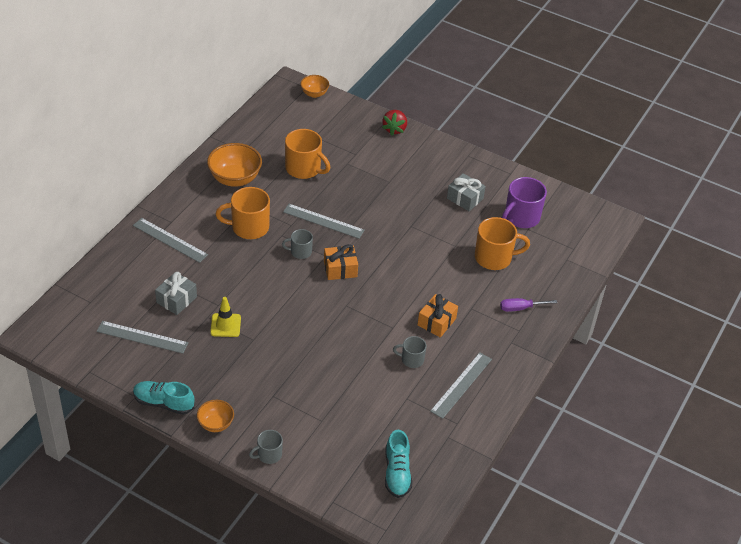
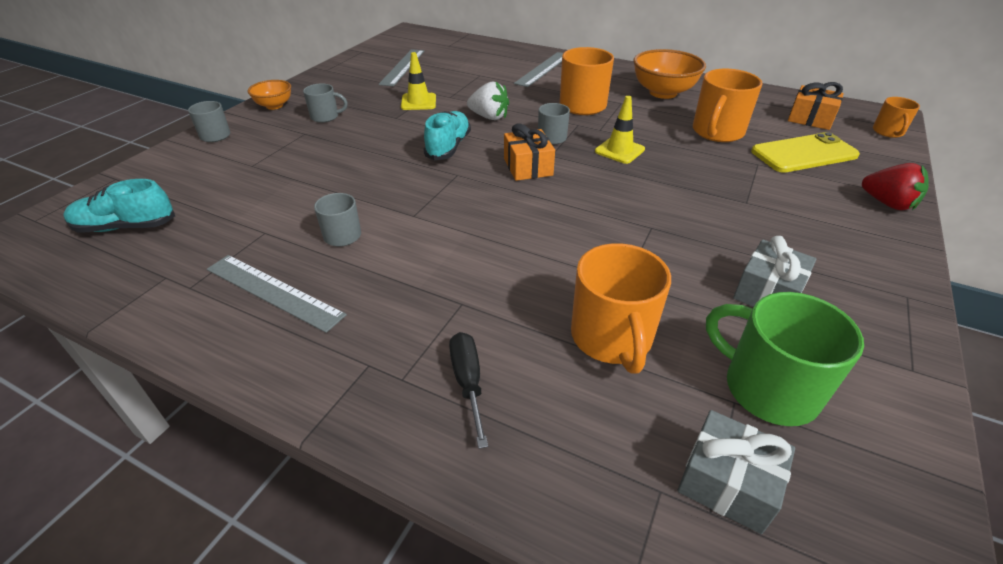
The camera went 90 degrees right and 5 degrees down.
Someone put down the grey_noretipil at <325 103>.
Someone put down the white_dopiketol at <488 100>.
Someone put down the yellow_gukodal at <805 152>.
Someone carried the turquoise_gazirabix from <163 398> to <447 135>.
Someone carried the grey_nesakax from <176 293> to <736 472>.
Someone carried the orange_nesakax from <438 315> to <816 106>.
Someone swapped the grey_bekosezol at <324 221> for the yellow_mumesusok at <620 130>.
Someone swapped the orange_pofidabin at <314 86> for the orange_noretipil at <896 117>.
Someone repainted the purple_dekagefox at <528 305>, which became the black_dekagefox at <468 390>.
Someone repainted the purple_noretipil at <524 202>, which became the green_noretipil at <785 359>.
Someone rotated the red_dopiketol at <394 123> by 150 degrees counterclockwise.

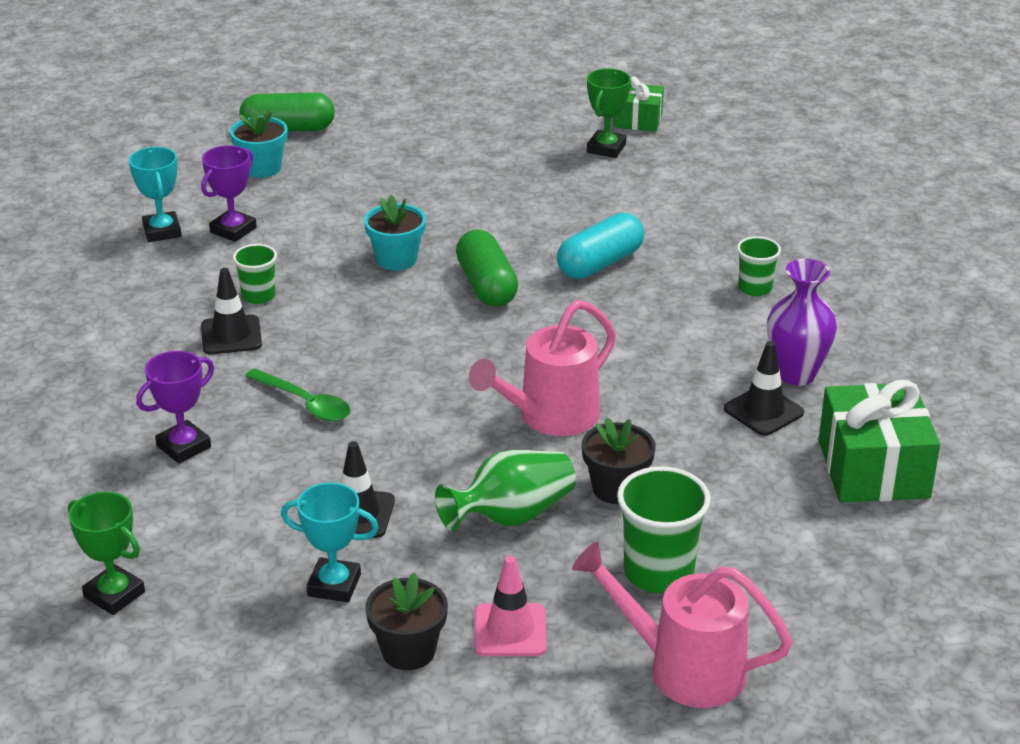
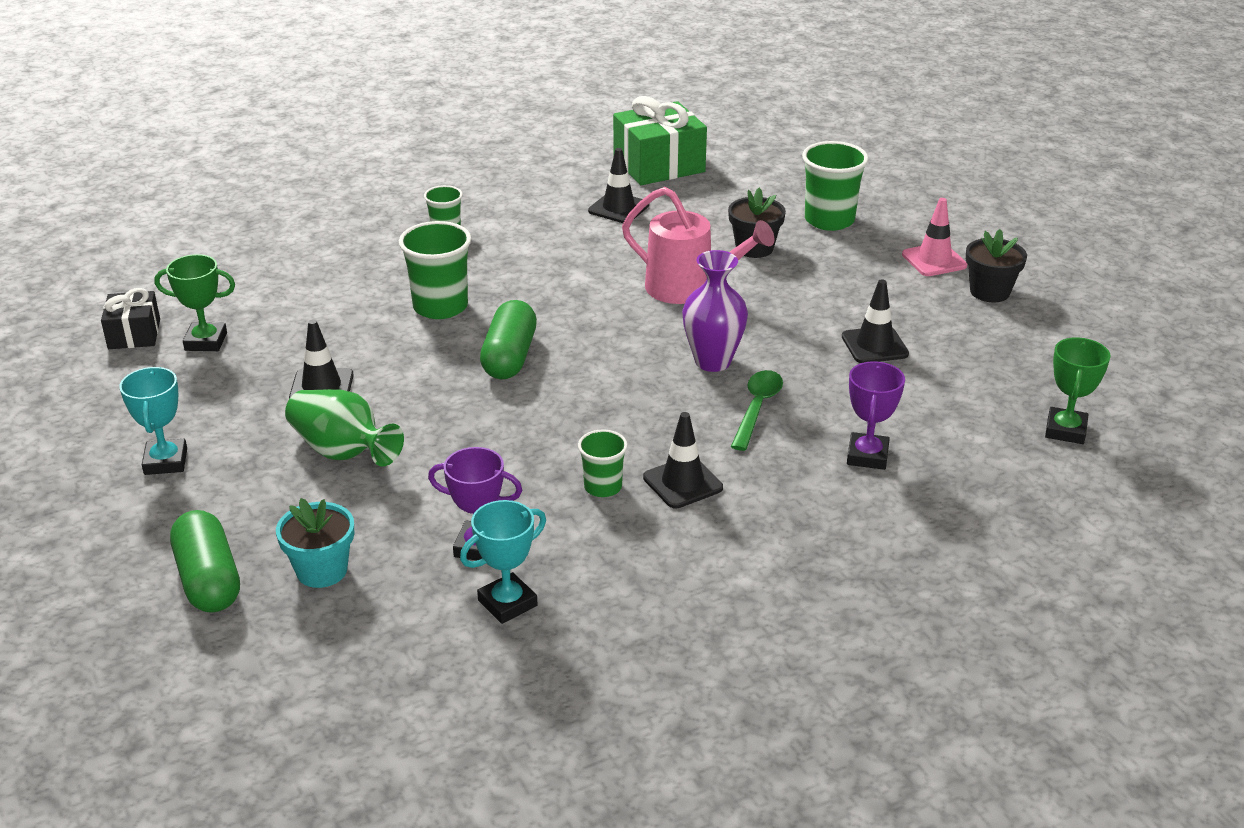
The camera went 110 degrees left and 0 degrees up.
Someone took away the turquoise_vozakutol at <395 232>.
Someone took away the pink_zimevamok at <682 625>.
Someone put down the black_mumesusok at <321 359>.
Someone carried the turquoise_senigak from <330 542> to <153 421>.
Someone carried the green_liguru from <505 490> to <344 427>.
Someone carried the purple_liguru from <802 322> to <715 311>.
Someone swapped the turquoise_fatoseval at <600 246> for the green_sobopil at <435 270>.
Someone repainted the green_nesakax at <638 104>, which became the black_nesakax at <130 318>.
Someone rotated the purple_senigak at <175 407> by 75 degrees clockwise.
Someone rotated the green_fatoseval at <487 268> by 45 degrees counterclockwise.

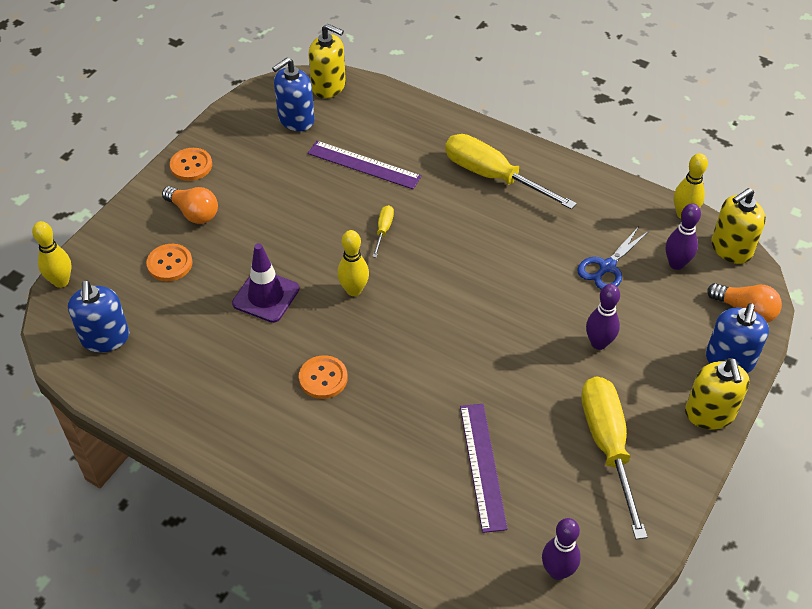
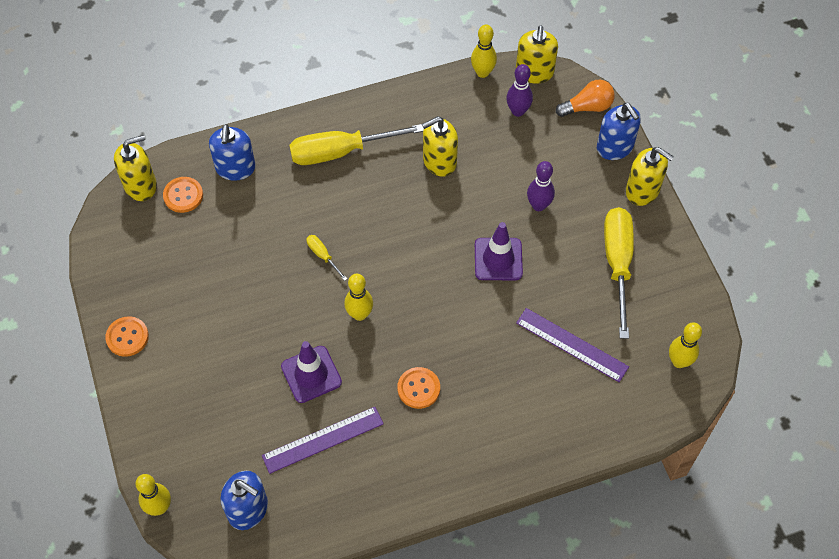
The camera went 50 degrees left and 10 degrees up.
Someone took away the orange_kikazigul at <190 205>.
Someone took away the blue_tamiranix at <613 259>.
Someone put down the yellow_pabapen at <440 146>.
Someone put down the purple_mumesusok at <499 251>.
Someone carried the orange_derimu from <169 262> to <183 195>.
Someone carried the blue_pabapen from <293 94> to <232 152>.
Someone carried the purple_bekosezol from <365 165> to <323 440>.
Someone repainted the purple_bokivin at <561 549>, which became the yellow_bokivin at <685 345>.
Someone rotated the yellow_dekagefox at <614 458> by 60 degrees clockwise.

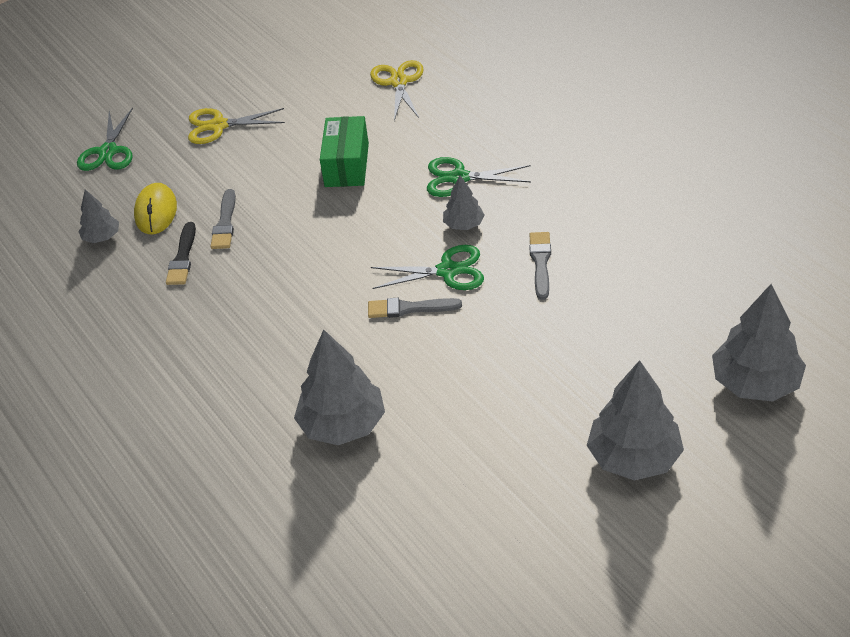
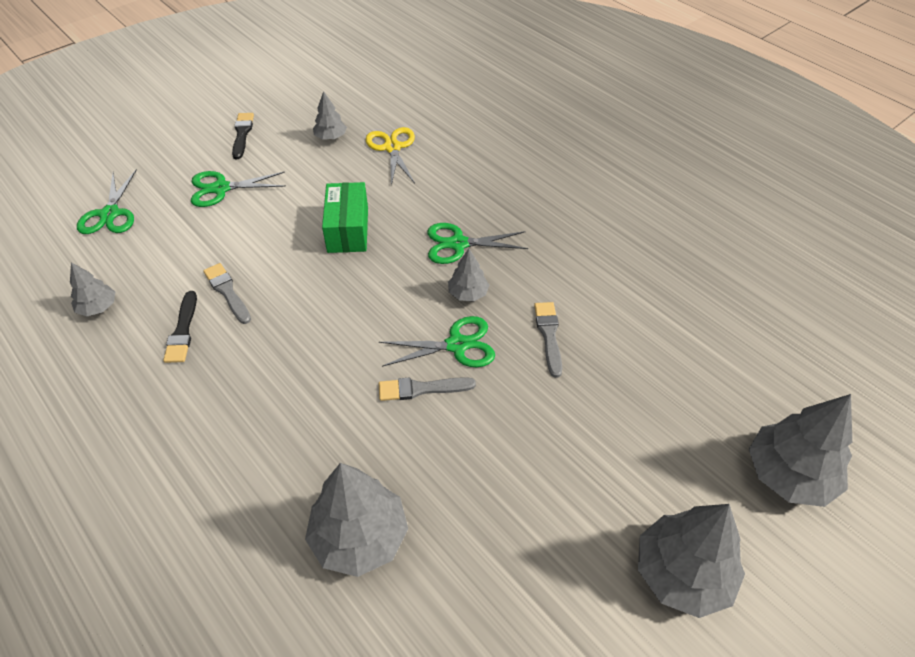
The camera went 10 degrees left and 5 degrees up.
Someone took away the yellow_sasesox at <155 208>.
Someone put down the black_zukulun at <243 136>.
Someone put down the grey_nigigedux at <330 115>.
Someone repainted the yellow_tamiranix at <236 126>, which became the green_tamiranix at <238 189>.
Someone rotated the grey_zukulun at <223 219> by 150 degrees clockwise.

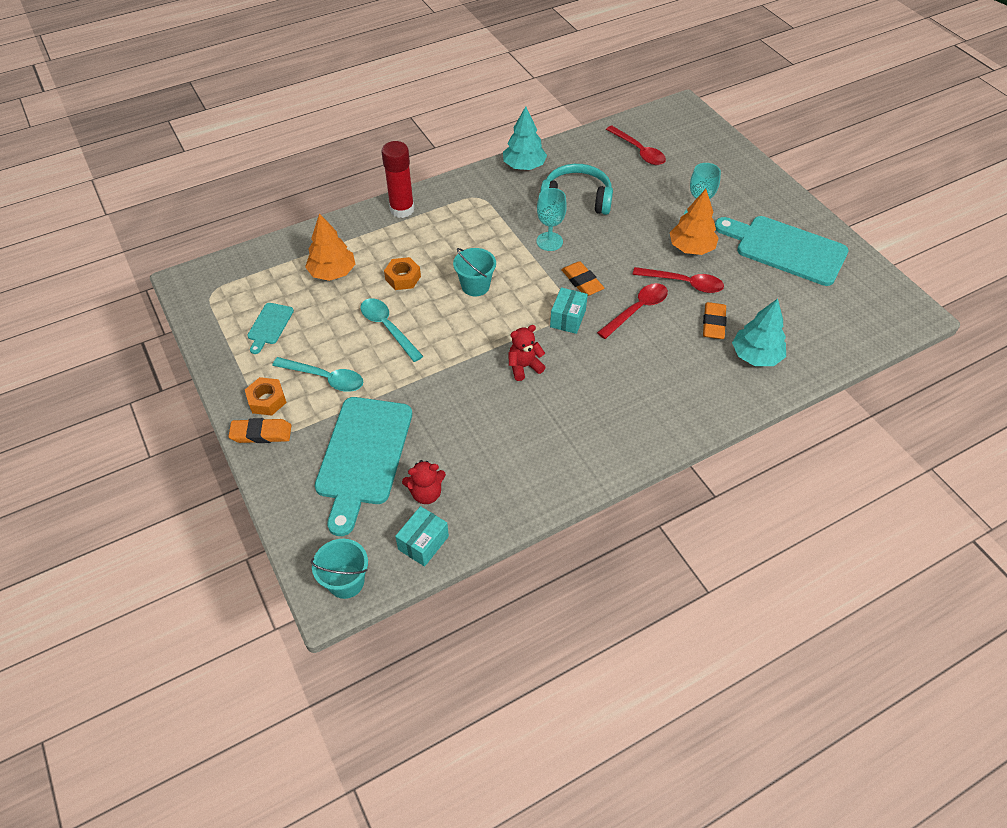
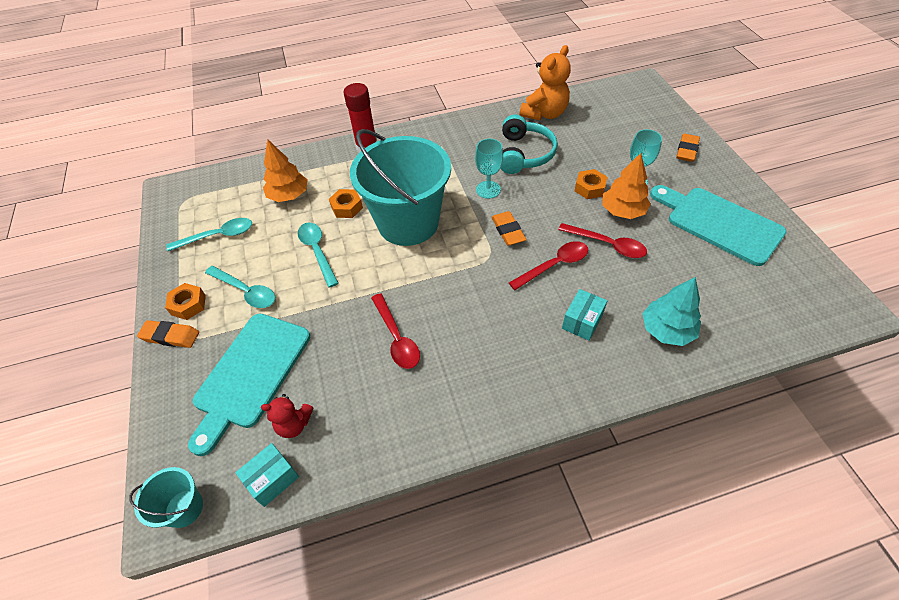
The camera went 15 degrees right and 0 degrees up.
Someone took away the turquoise_nigigedux at <525 138>.
Someone took away the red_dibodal at <527 353>.
Someone put down the orange_dibodal at <545 82>.
Someone put down the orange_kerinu at <591 184>.
Someone carried the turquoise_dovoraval from <569 310> to <584 315>.
Someone carried the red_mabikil from <636 145> to <395 331>.
Someone carried the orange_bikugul from <715 320> to <688 148>.
Someone swapped the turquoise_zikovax at <270 328> for the turquoise_mabikil at <209 234>.
Someone rotated the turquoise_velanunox at <576 189> by 75 degrees clockwise.
Someone scaled the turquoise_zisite at <474 272> by 2.34.

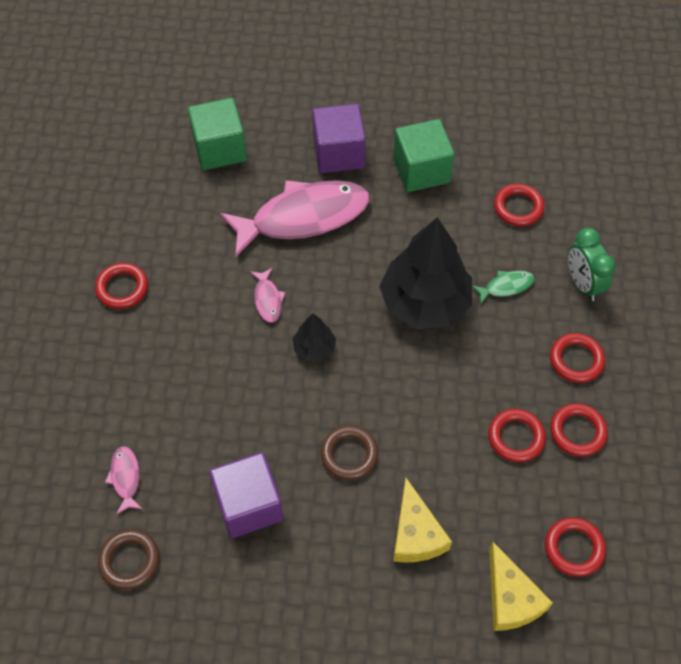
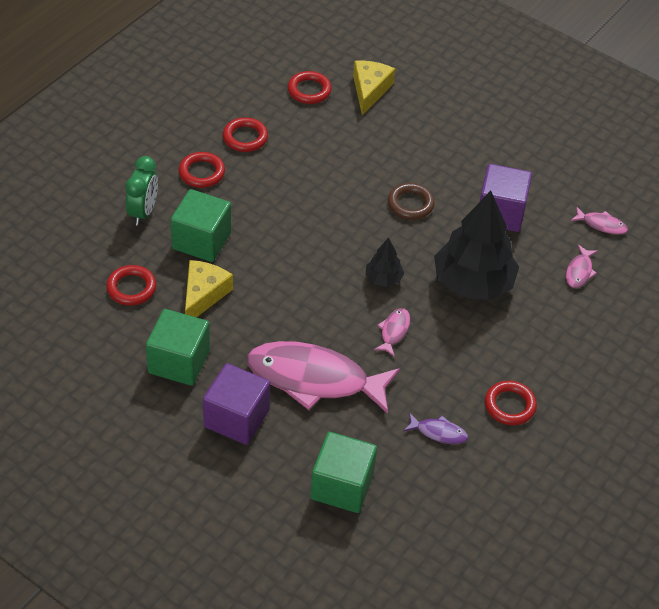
The camera went 150 degrees left and 10 degrees down.
Someone took away the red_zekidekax at <517 435>.
Someone put down the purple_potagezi at <435 428>.
Someone carried the black_nigigedux from <425 273> to <476 245>.
Someone carried the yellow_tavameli from <422 520> to <209 288>.
Someone swapped the brown_zekidekax at <128 560> for the pink_potagezi at <599 220>.
Someone swapped the green_potagezi at <503 287> for the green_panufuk at <201 225>.

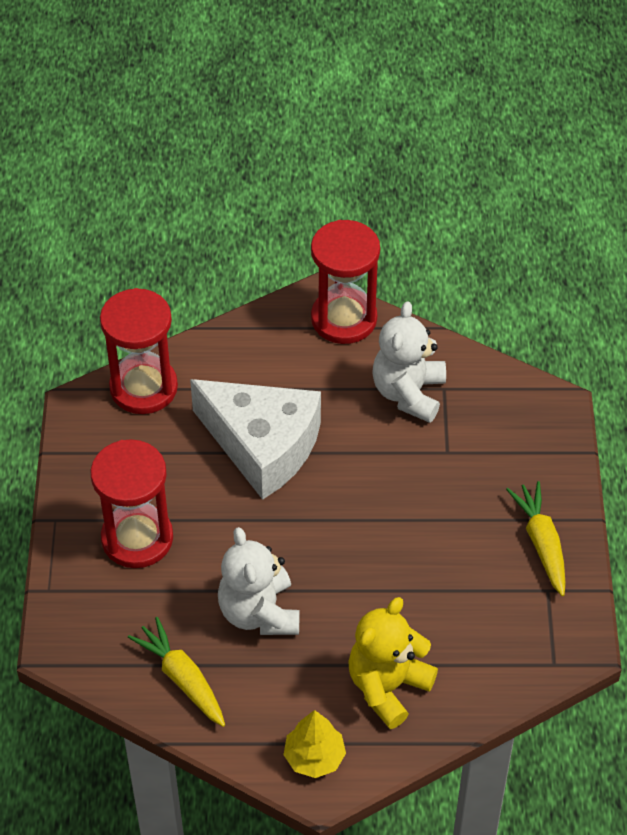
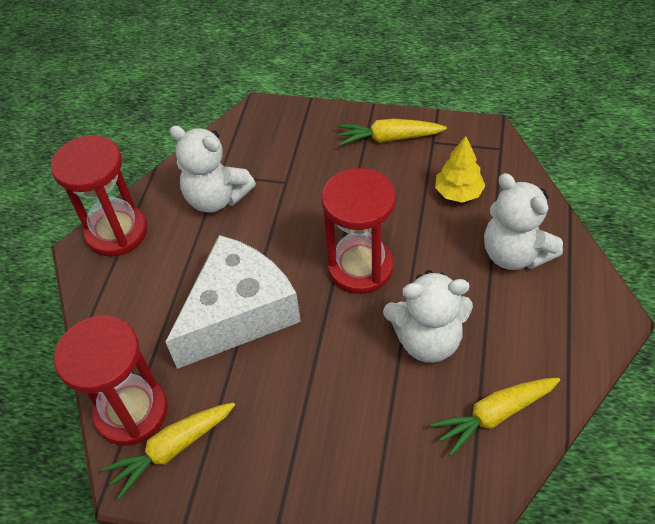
The camera went 75 degrees left and 0 degrees up.
Someone put down the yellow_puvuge at <168 451>.
Someone carried the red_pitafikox from <131 503> to <358 231>.
Someone carried the yellow_nigigedux from <315 744> to <460 169>.
Someone repainted the yellow_dibodal at <393 663>, which became the white_dibodal at <523 221>.

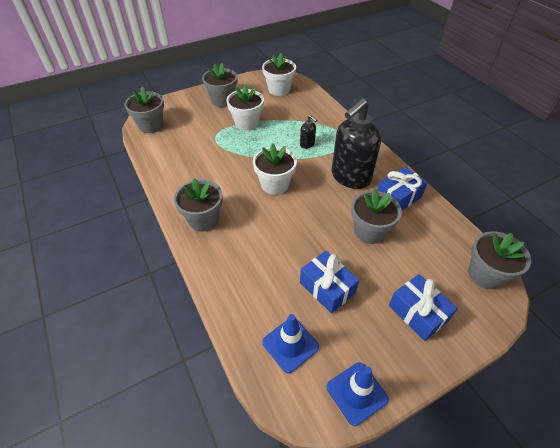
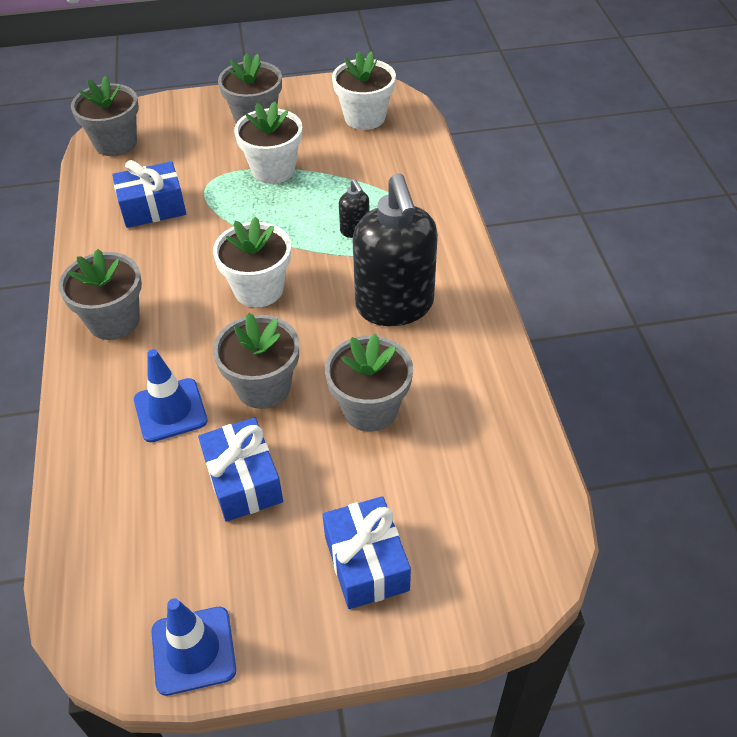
The camera went 20 degrees right and 0 degrees up.
Someone carried the blue_mumesusok from <290 343> to <171 395>.
Someone carried the blue_nesakax from <402 188> to <149 194>.
Someone carried the grey_vozakutol from <499 260> to <256 361>.
Someone rotated the black_pabapen at <356 143> by 75 degrees counterclockwise.

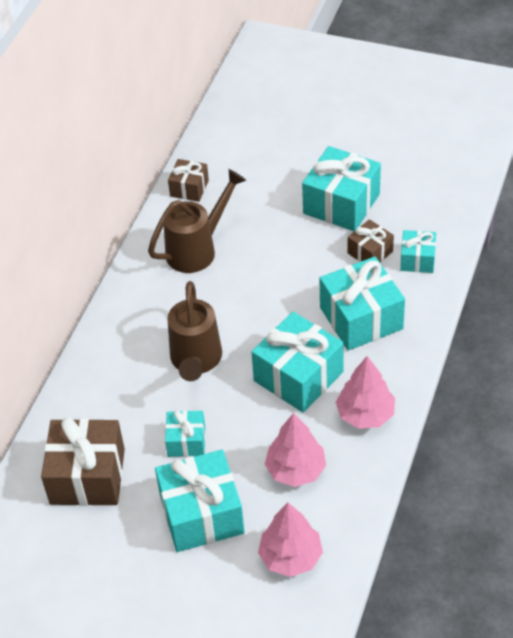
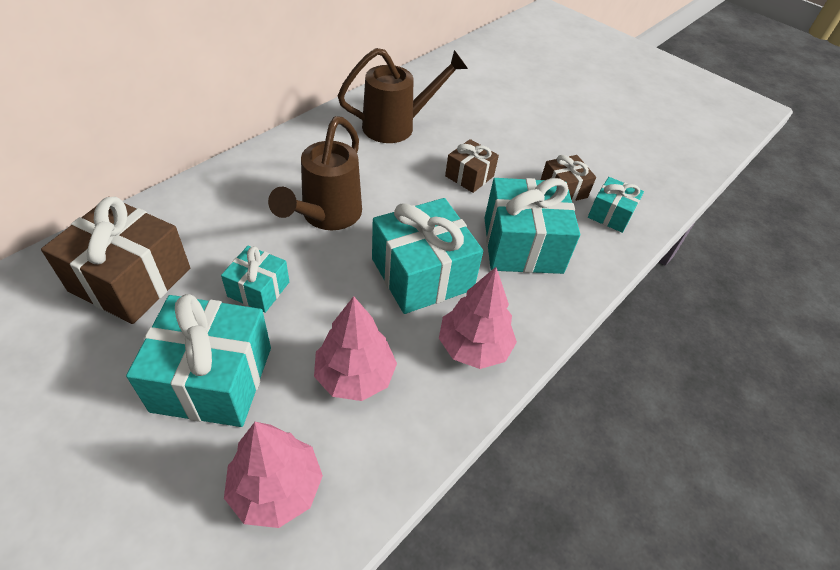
The camera went 15 degrees right and 0 degrees up.
Someone took away the turquoise_nesakax at <341 188>.
Someone carried the brown_nesakax from <188 180> to <472 166>.

